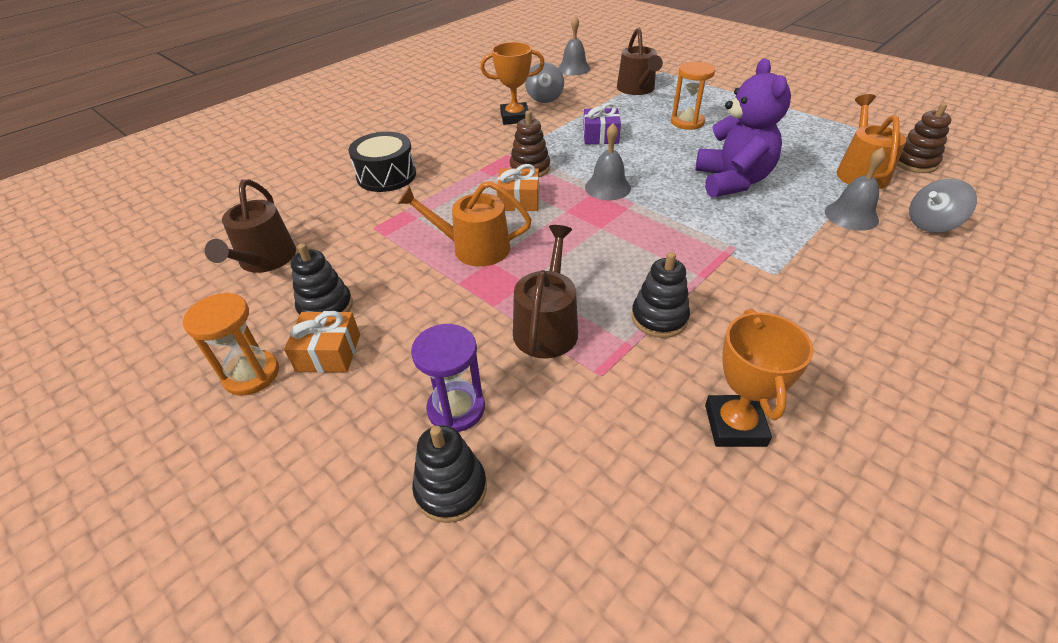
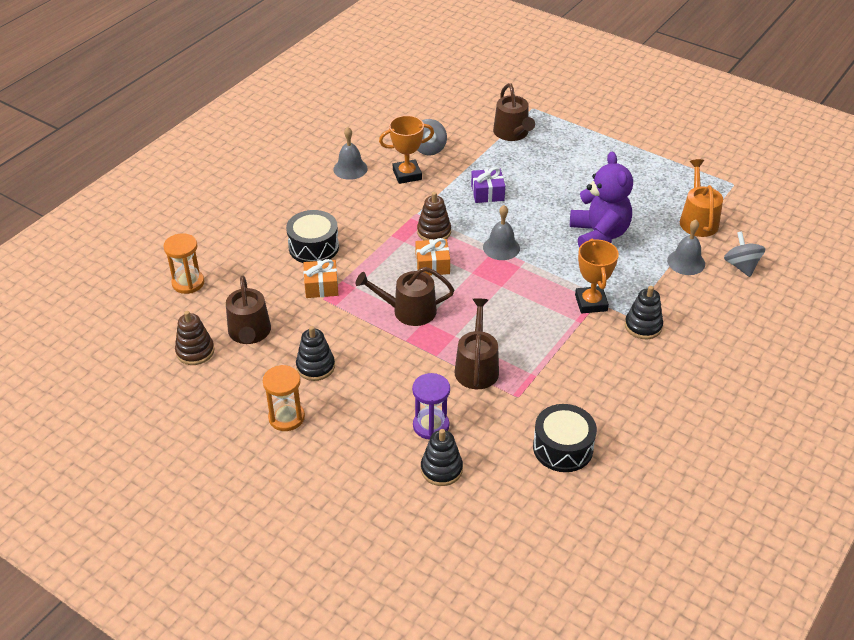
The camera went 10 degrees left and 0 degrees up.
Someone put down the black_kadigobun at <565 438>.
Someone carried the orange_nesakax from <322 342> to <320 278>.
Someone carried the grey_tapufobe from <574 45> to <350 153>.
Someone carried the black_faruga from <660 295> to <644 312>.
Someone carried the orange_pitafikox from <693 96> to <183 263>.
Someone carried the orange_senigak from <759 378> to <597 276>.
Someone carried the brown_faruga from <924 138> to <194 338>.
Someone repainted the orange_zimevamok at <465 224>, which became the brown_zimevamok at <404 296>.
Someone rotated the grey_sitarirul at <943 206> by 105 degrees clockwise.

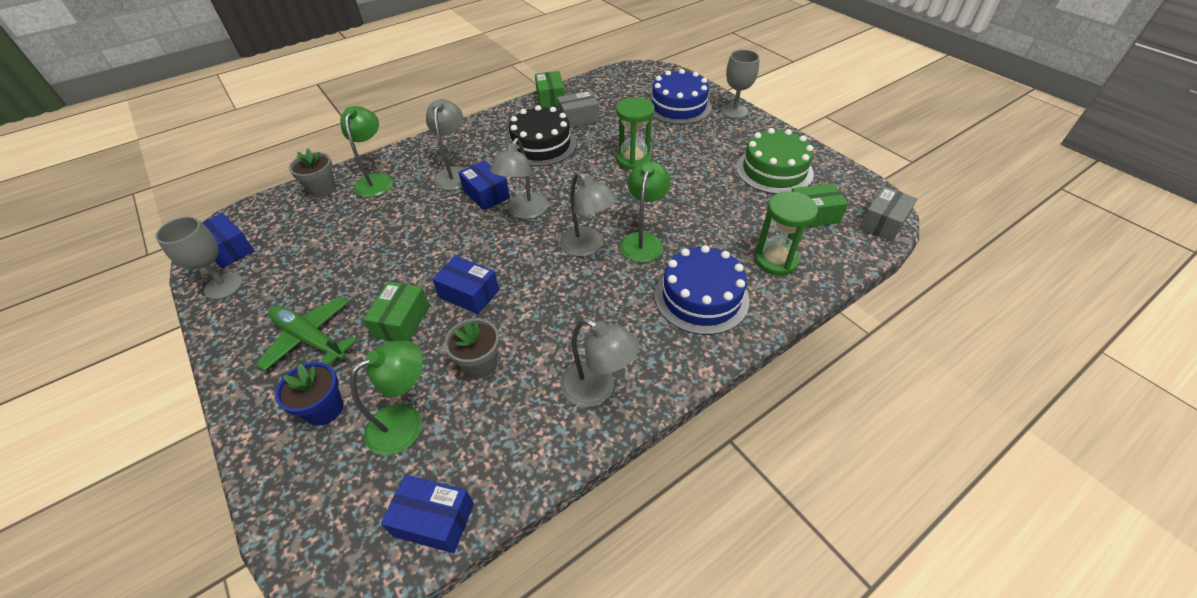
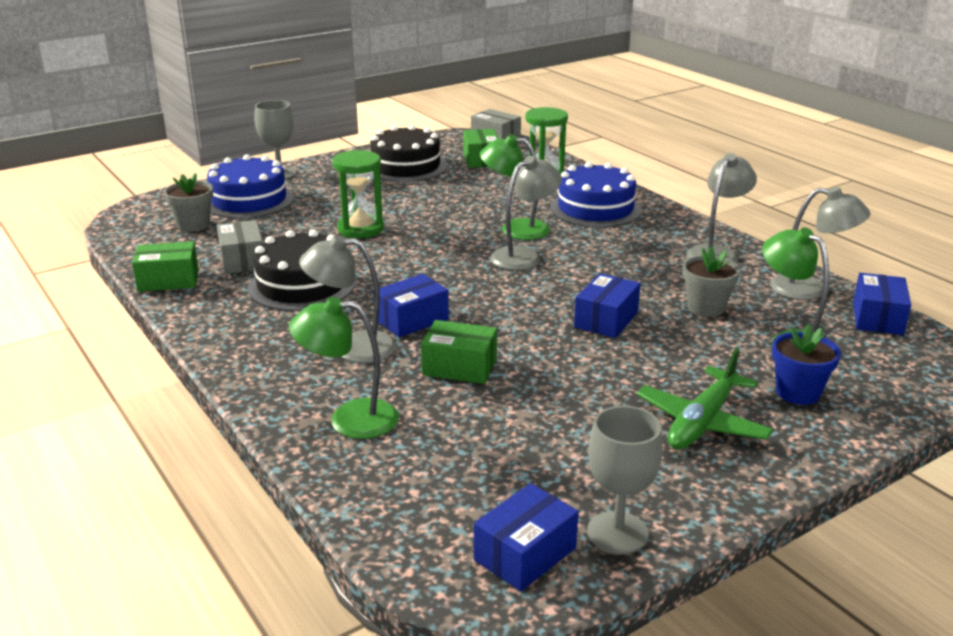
The camera went 90 degrees left and 20 degrees down.
Someone carried the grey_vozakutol from <312 173> to <188 202>.
Someone carried the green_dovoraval from <396 311> to <459 352>.
Someone carried the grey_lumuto from <519 178> to <820 243>.
Someone repainted the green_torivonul at <775 161>, which became the black_torivonul at <408 153>.

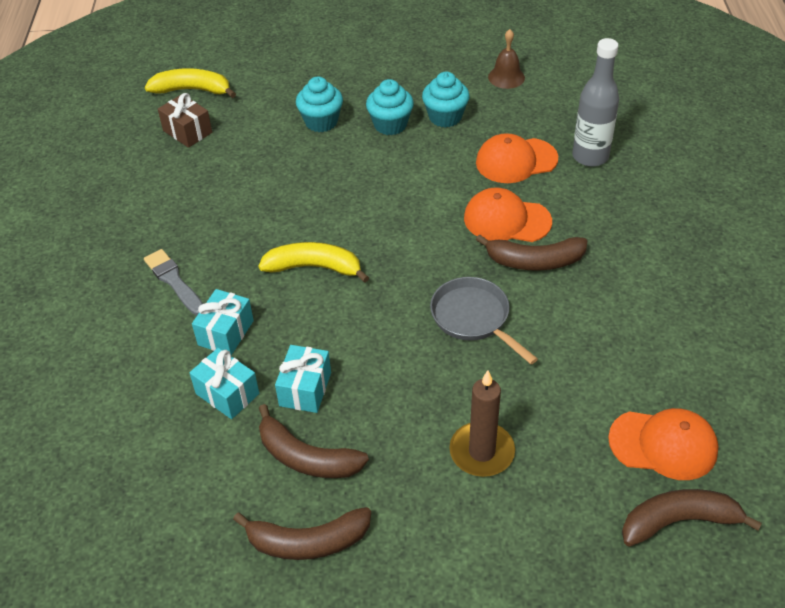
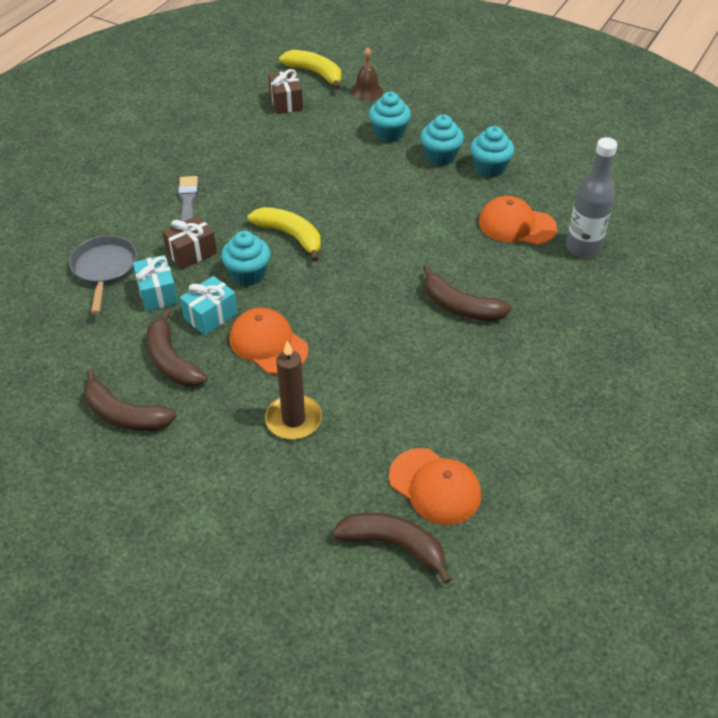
The camera went 30 degrees right and 0 degrees up.
Someone put down the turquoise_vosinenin at <246 258>.
Someone carried the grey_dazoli from <484 320> to <103 275>.
Someone carried the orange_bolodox from <508 214> to <269 341>.
Someone carried the brown_tapufobe from <506 59> to <367 74>.
Someone repainted the turquoise_nesakax at <223 322>, which became the brown_nesakax at <189 242>.

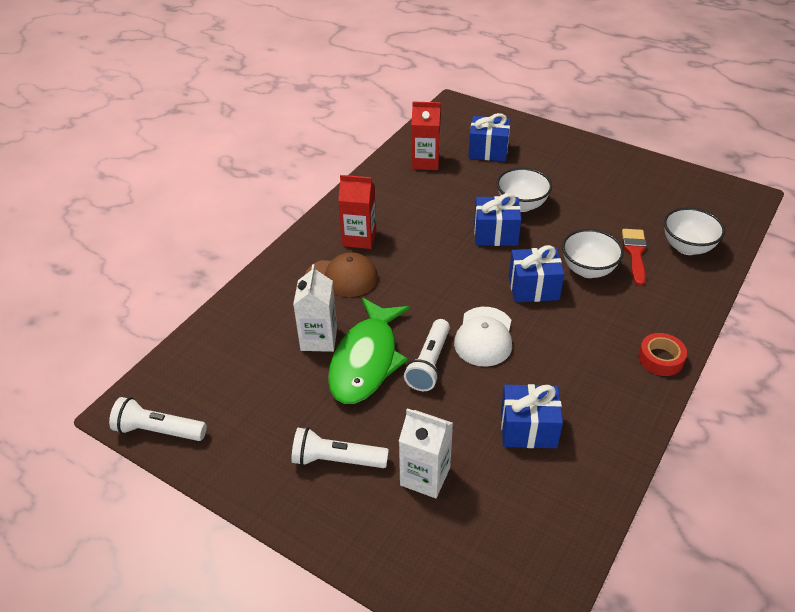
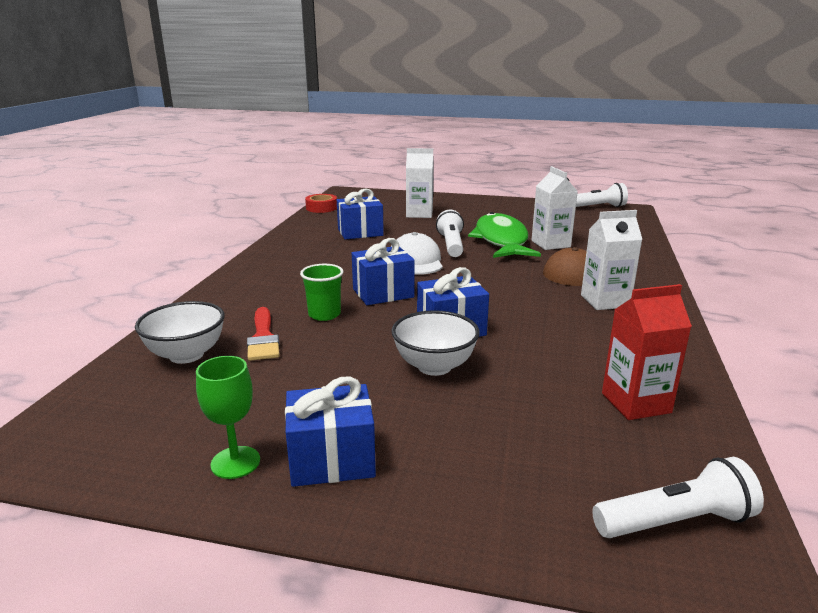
The camera went 160 degrees right and 20 degrees down.
Someone put down the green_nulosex at <228 417>.
Someone carried the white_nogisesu from <340 447> to <678 497>.
Someone carried the blue_nesakax from <489 137> to <330 431>.
Someone carried the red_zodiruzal from <662 354> to <321 203>.
Someone swapped the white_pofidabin at <593 253> for the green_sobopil at <322 292>.
Someone repainted the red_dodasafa at <357 212>, which became the white_dodasafa at <612 260>.

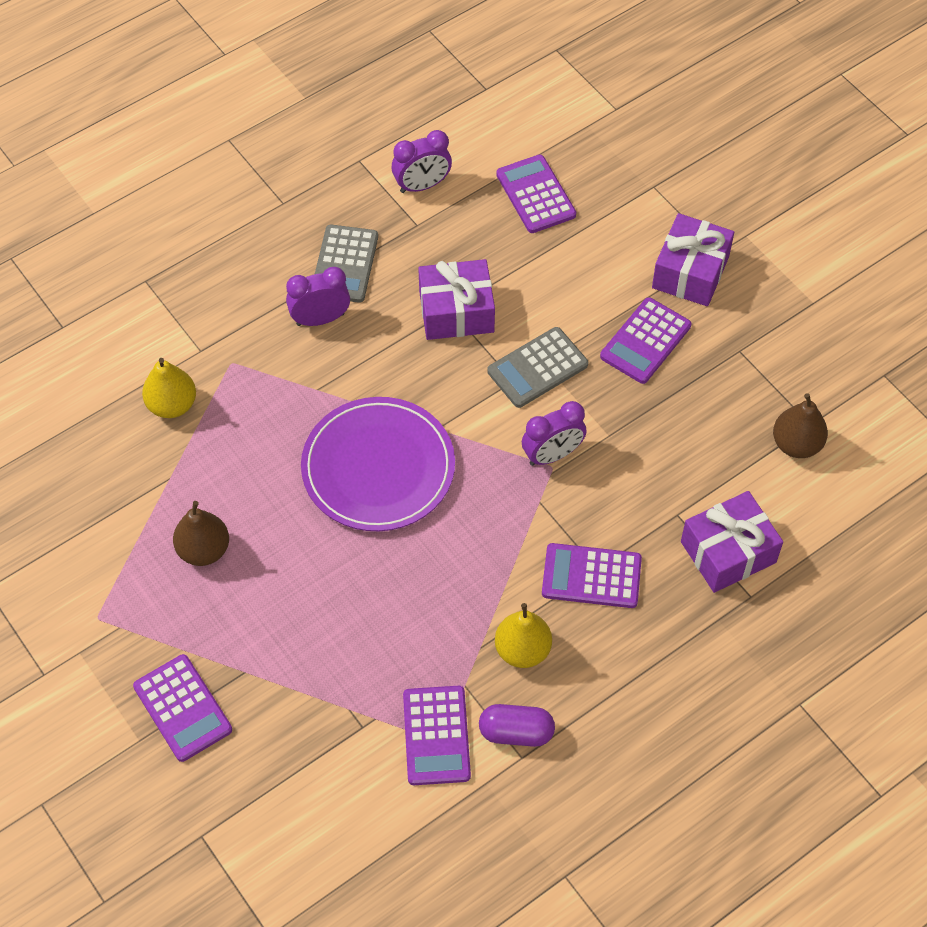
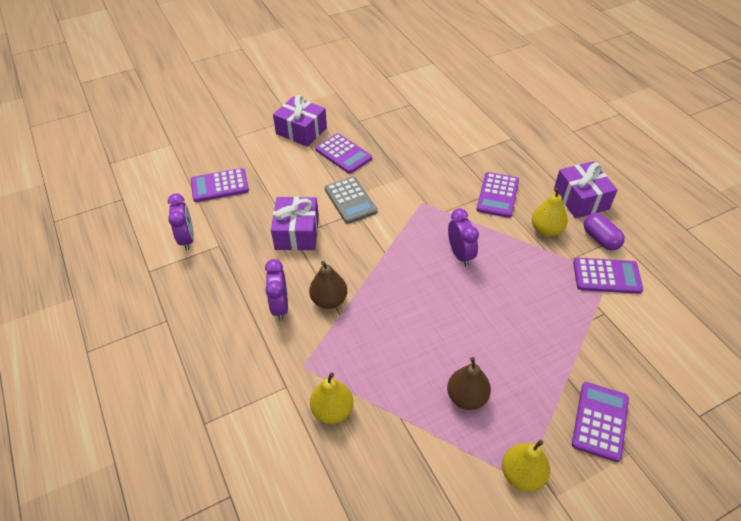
The camera went 80 degrees left and 10 degrees down.
Someone took away the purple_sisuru at <378 464>.
Someone took away the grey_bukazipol at <346 263>.
Someone put down the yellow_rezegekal at <526 466>.
Someone carried the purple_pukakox from <554 433> to <463 237>.
Someone carried the purple_nesakax from <732 542> to <586 189>.
Someone carried the brown_rezegekal from <800 425> to <328 285>.
Someone rotated the purple_bukazipol at <182 708> by 45 degrees counterclockwise.
Someone rotated the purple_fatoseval at <517 725> by 45 degrees counterclockwise.

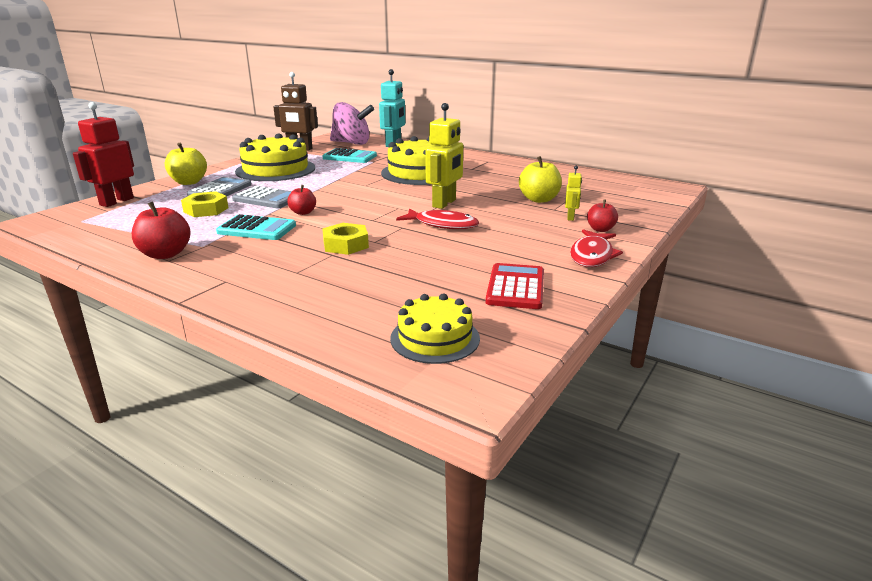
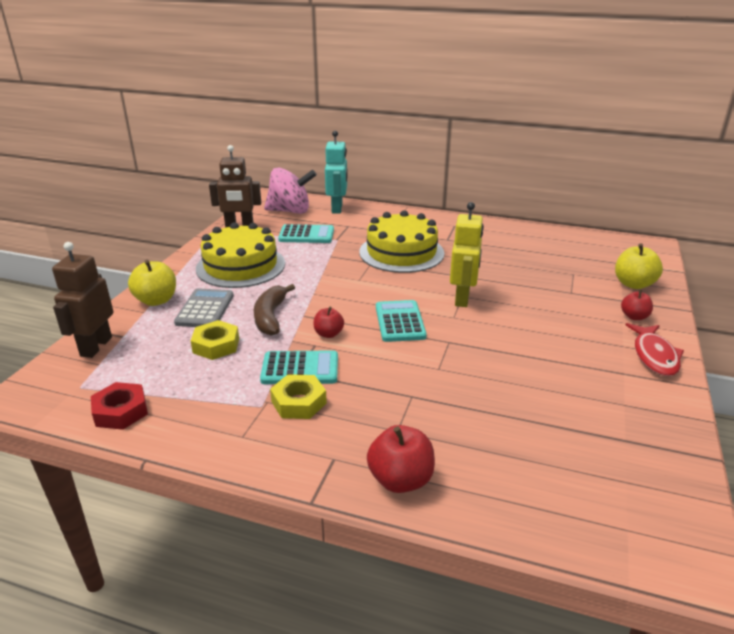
The camera went 15 degrees left and 5 degrees up.
Someone took away the yellow_torivonul at <435 329>.
Someone took away the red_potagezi at <437 218>.
Someone took away the red_bukazipol at <515 286>.
Someone took away the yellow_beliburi at <573 193>.
Someone put down the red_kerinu at <119 406>.
Someone put down the turquoise_bukazipol at <401 321>.
Someone carried the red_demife from <161 230> to <401 459>.
Someone carried the yellow_kerinu from <345 239> to <298 396>.
Someone carried the yellow_demife from <540 179> to <639 266>.
Someone swapped the grey_bukazipol at <262 197> for the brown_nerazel at <274 310>.
Someone repainted the red_beliburi at <103 154>, which became the brown_beliburi at <82 300>.

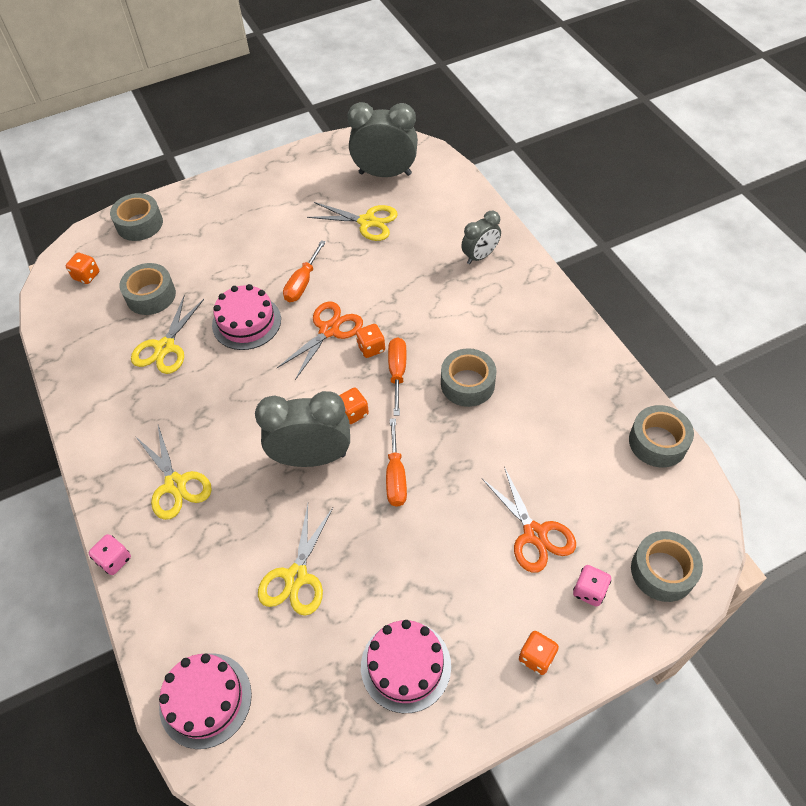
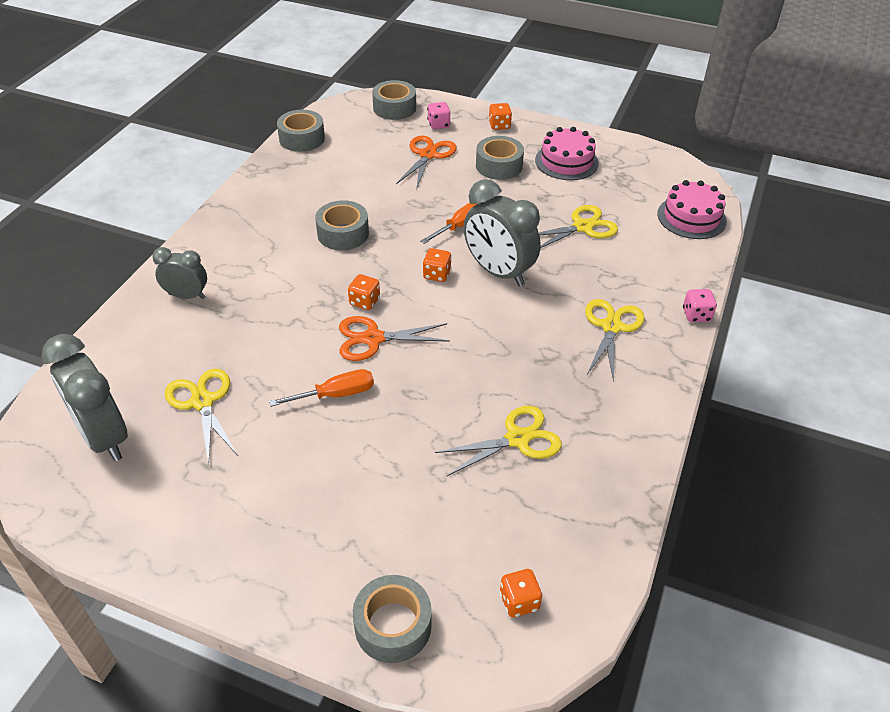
The camera went 135 degrees left and 10 degrees down.
Someone took away the pink_torivonul at <246 317>.
Someone took away the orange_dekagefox at <397 376>.
Someone carried the grey_zodiruzal from <147 289> to <500 158>.

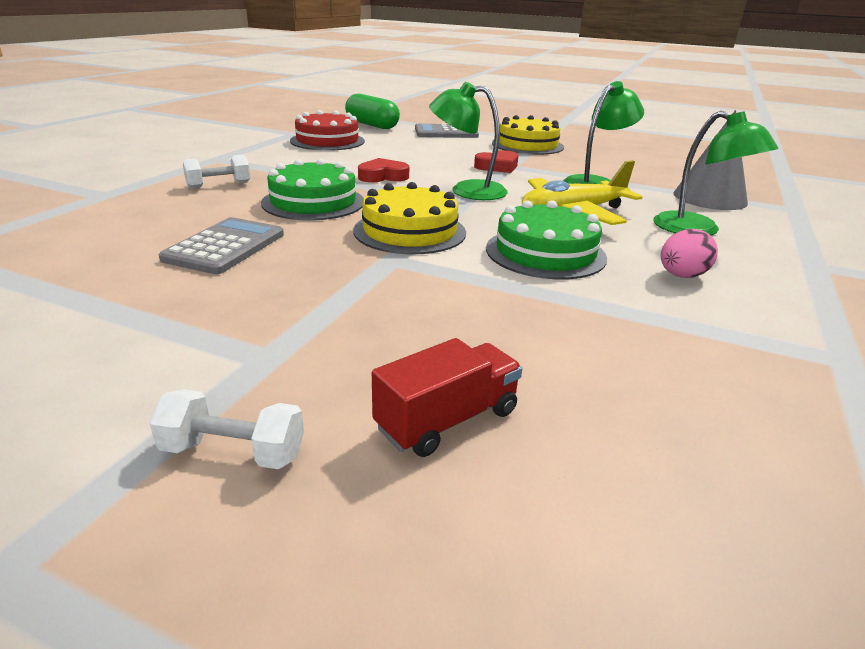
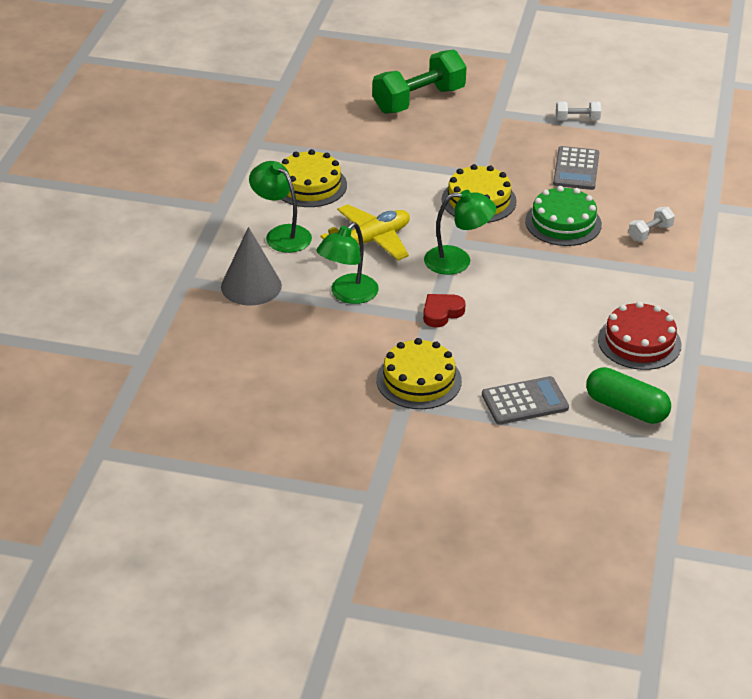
The camera went 170 degrees right and 10 degrees up.
Someone took away the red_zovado at <383 170>.
Someone took away the green_torivonul at <546 239>.
Someone carried the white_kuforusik from <227 429> to <578 110>.
Someone swapped the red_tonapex at <447 397> for the green_kuforusik at <420 82>.
Someone swapped the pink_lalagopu at <689 253> for the yellow_torivonul at <314 178>.

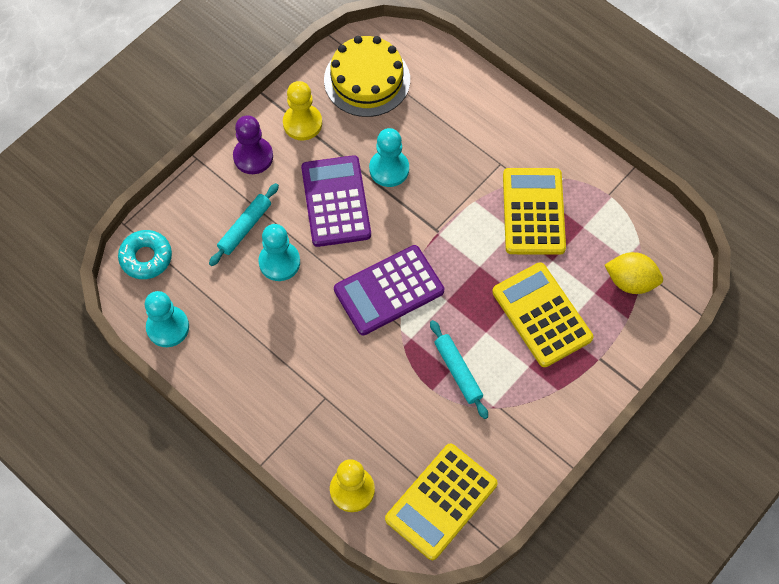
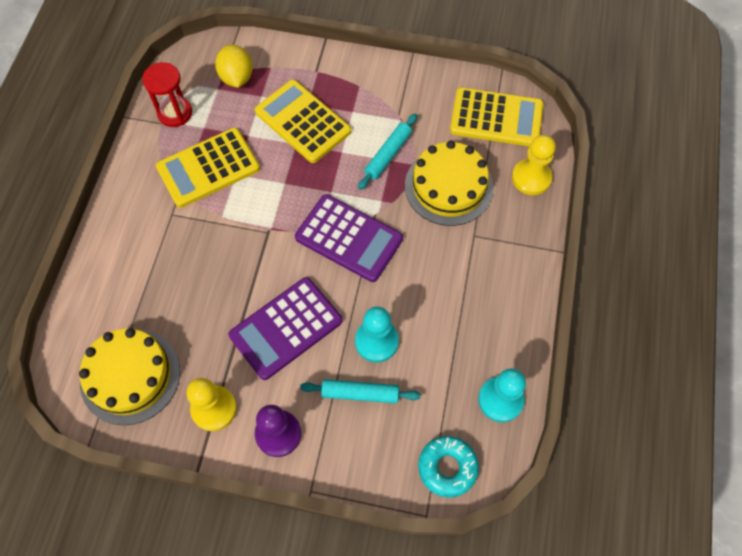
The camera went 120 degrees left and 0 degrees up.
Someone took away the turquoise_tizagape at <389 157>.
Someone put down the red_pitafikox at <167 94>.
Someone put down the yellow_torivonul at <449 183>.
Someone rotated the yellow_bukazipol at <542 314> by 105 degrees clockwise.

